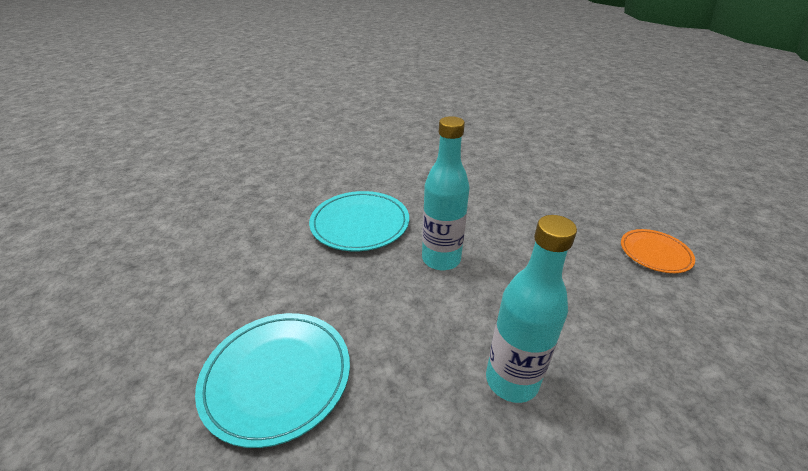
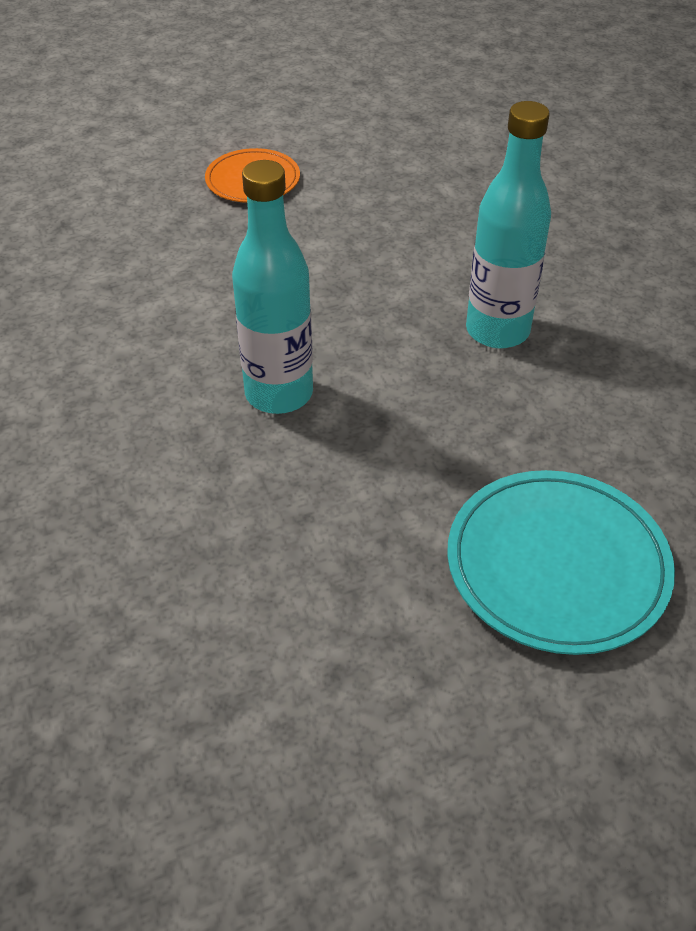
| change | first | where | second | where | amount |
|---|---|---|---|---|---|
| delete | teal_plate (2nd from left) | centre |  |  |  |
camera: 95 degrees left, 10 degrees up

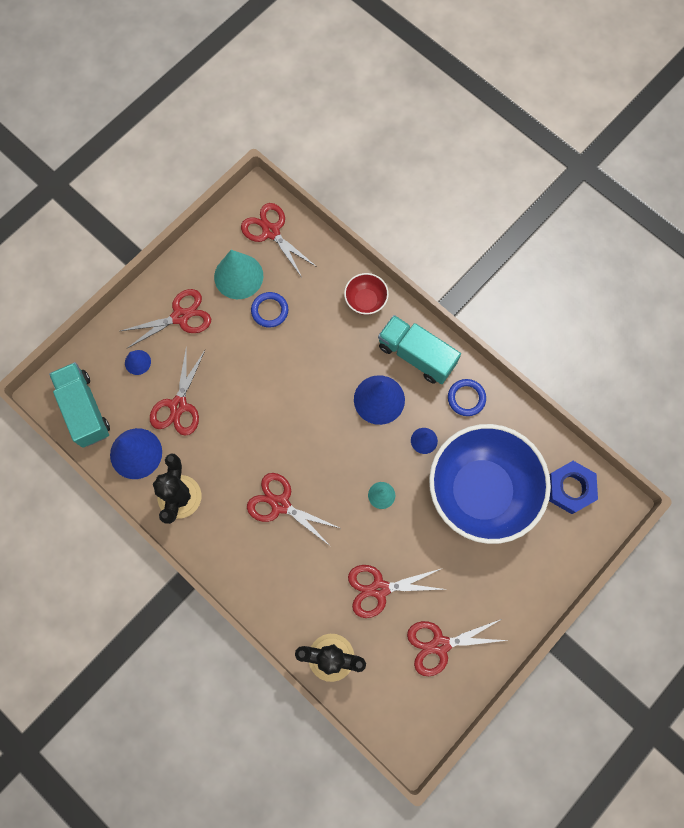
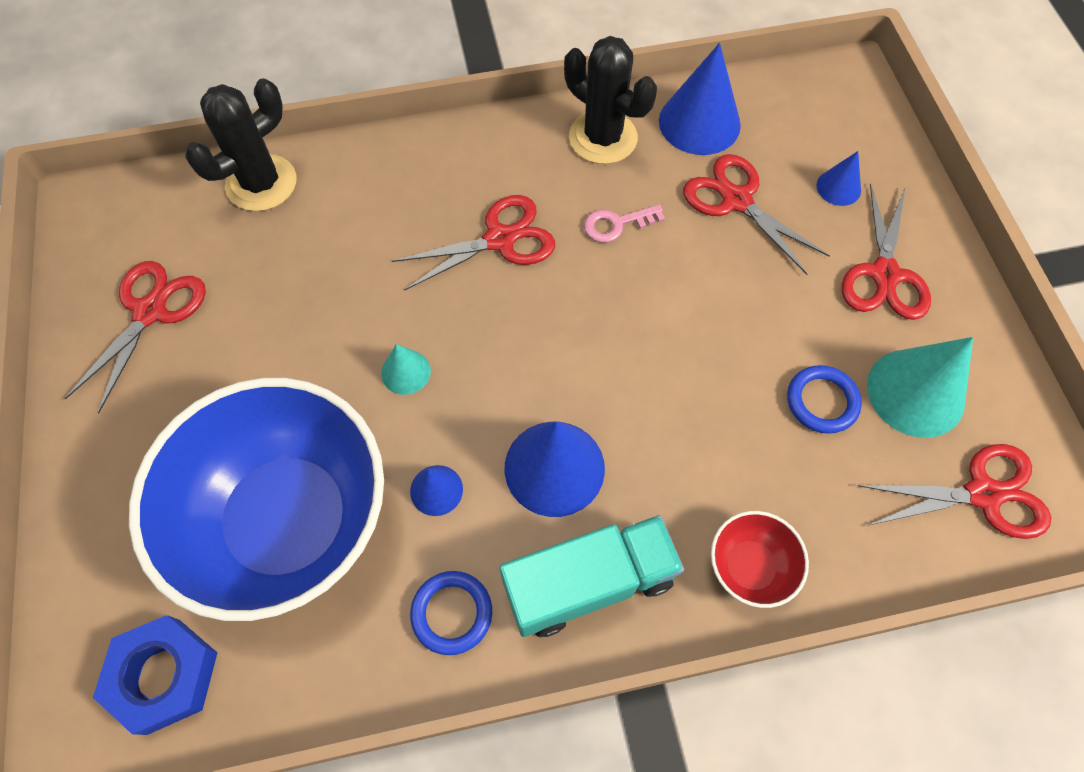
| change | first | where | second | where | amount |
|---|---|---|---|---|---|
| delete | teal_lorry (1st from left) | middle left |  |  |  |
| delete | scarlet_pair_of_scissors (5th from left) | bottom centre |  |  |  |
| insert |  |  | rose-pink_latchkey | top centre |  |
camera: 125 degrees right, 10 degrees down

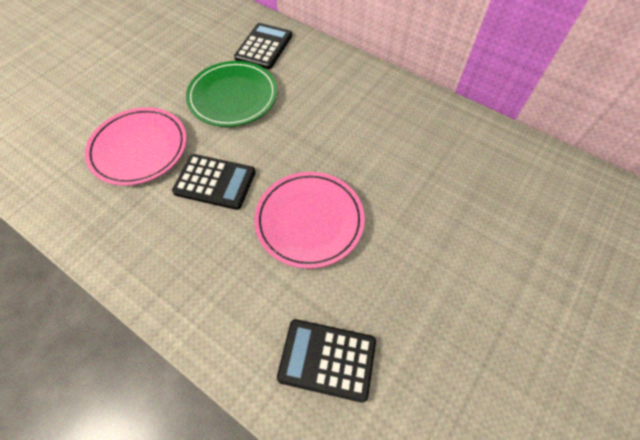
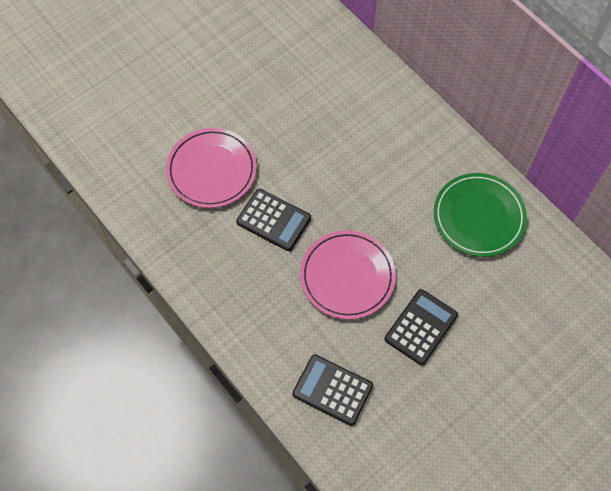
| change | first | where | second | where | amount |
|---|---|---|---|---|---|
| move | leaf-green_plate | top centre |  | middle right |  |
| move | jet-black_calculator (2nd from left in the first image) | top centre | jet-black_calculator (3rd from left) | middle right |  |
camera: 15 degrees right, 5 degrees up

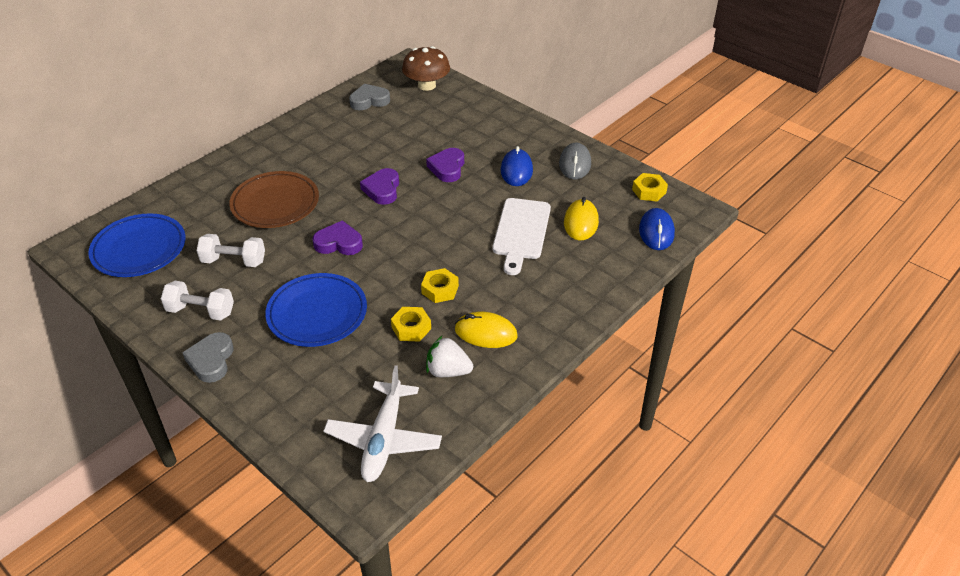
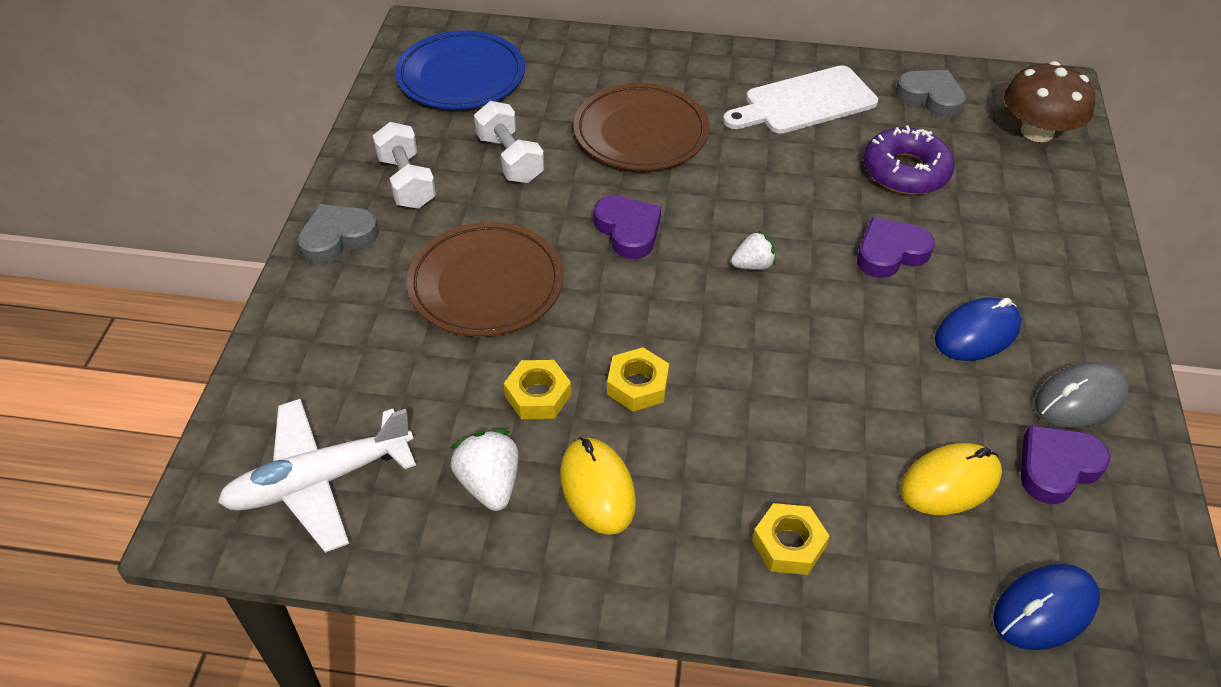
| change | first | where | second | where | amount |
|---|---|---|---|---|---|
| insert |  |  | snow-white_strawberry (2nd from left) | centre |  |
| insert |  |  | purple_doughnut | top right |  |
| move | purple_love_heart (2nd from left in the first image) | top centre | purple_love_heart (3rd from left) | bottom right |  |
| move | snow-white_chopping_board | centre |  | top centre |  |
| move | bright_yellow_hexagon_nut (3rd from left) | top right |  | bottom centre |  |
| recolor | cobalt_plate (2nd from left) | middle left | russet_plate (1st from left) | centre |  |
camera: 55 degrees right, 5 degrees up

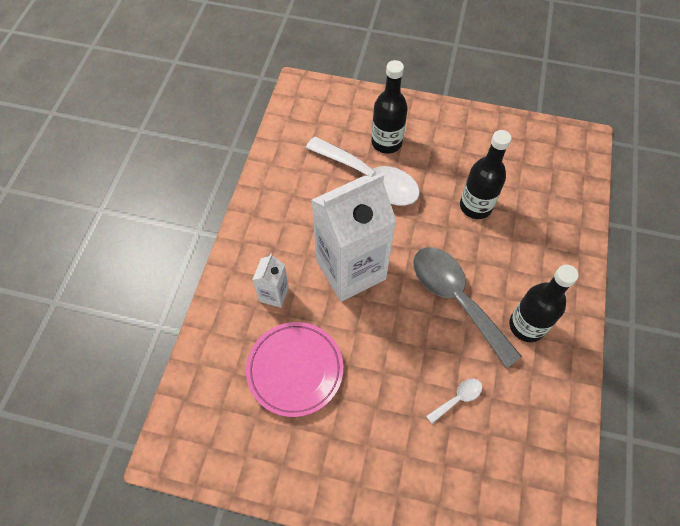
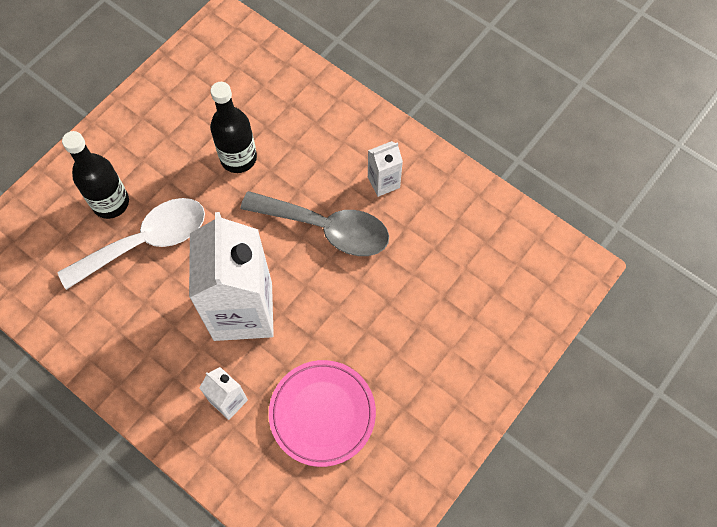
| change | first | where | second | where | amount |
|---|---|---|---|---|---|
| delete | snow-white_spoon (2nd from left) | bottom right |  |  |  |
| replace | jet-black_flask (3rd from left) | middle right | snow-white_milk_carton (3rd from left) | top centre |  |
| rotate | ash-grey_spoon | middle right |  | centre | 150 degrees counterclockwise |
camera: 65 degrees left, 5 degrees up

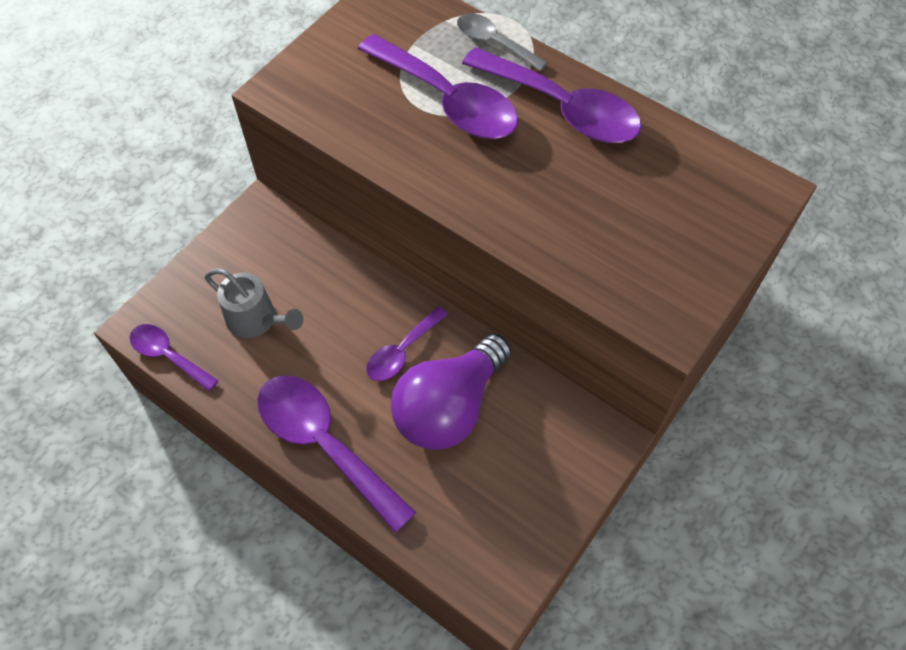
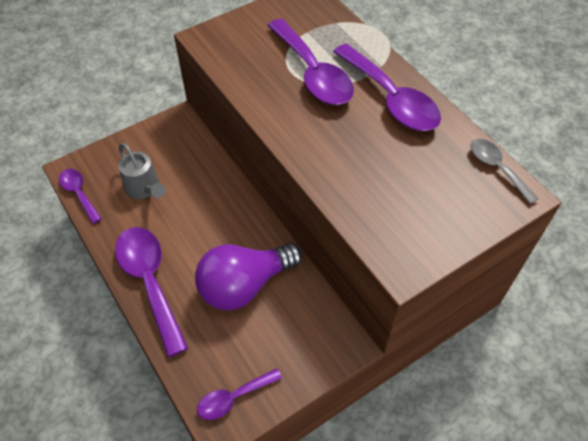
| change | first | where | second | where | amount |
|---|---|---|---|---|---|
| move | purple_spoon (3rd from left) | centre |  | bottom centre |  |
| move | ash-grey_spoon | top centre |  | middle right |  |
camera: 20 degrees right, 5 degrees down

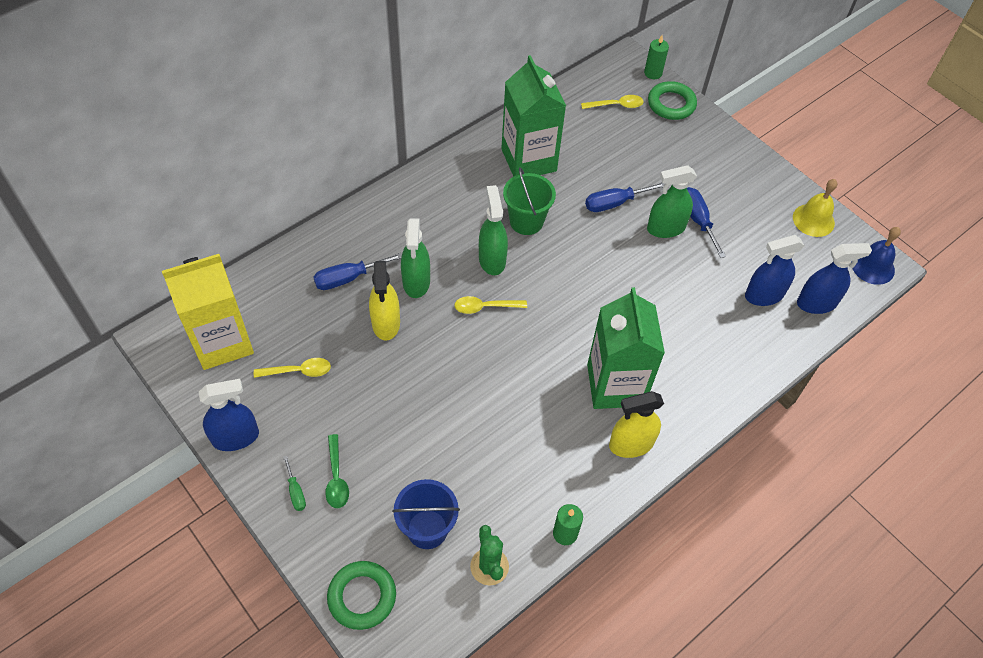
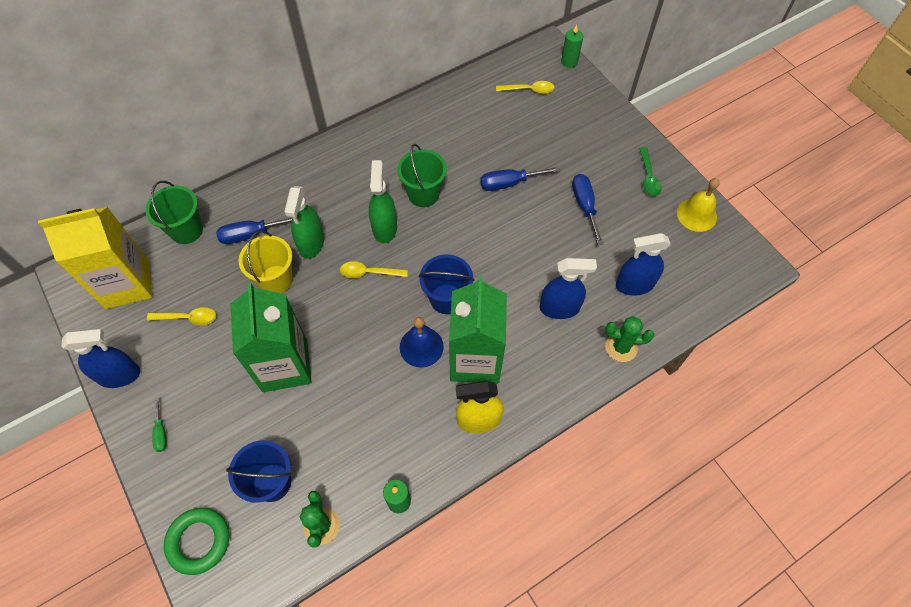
| change | first | where | second | where | amount |
|---|---|---|---|---|---|
| delete | leaf-green_spray_cleaner (3rd from left) | top right |  |  |  |
| delete | leaf-green_hoop (2nd from left) | top right |  |  |  |
| insert |  |  | leaf-green_sand_bucket (1st from left) | middle left |  |
| insert |  |  | cobalt_sand_bucket (2nd from left) | centre |  |
| insert |  |  | leaf-green_prickly_plant (2nd from left) | middle right |  |
| move | leaf-green_spoon | bottom centre |  | top right |  |
| move | leaf-green_milk_carton (1st from left) | top centre |  | middle left |  |
| move | cobalt_spray_cleaner (3rd from left in the first image) | middle right | cobalt_spray_cleaner (2nd from left) | centre |  |
| move | cobalt_school_bell | middle right |  | centre |  |
| replace | bright_yellow_spray_cleaner (1st from left) | centre | bright_yellow_sand_bucket | middle left |  |
camera: 10 degrees right, 5 degrees up

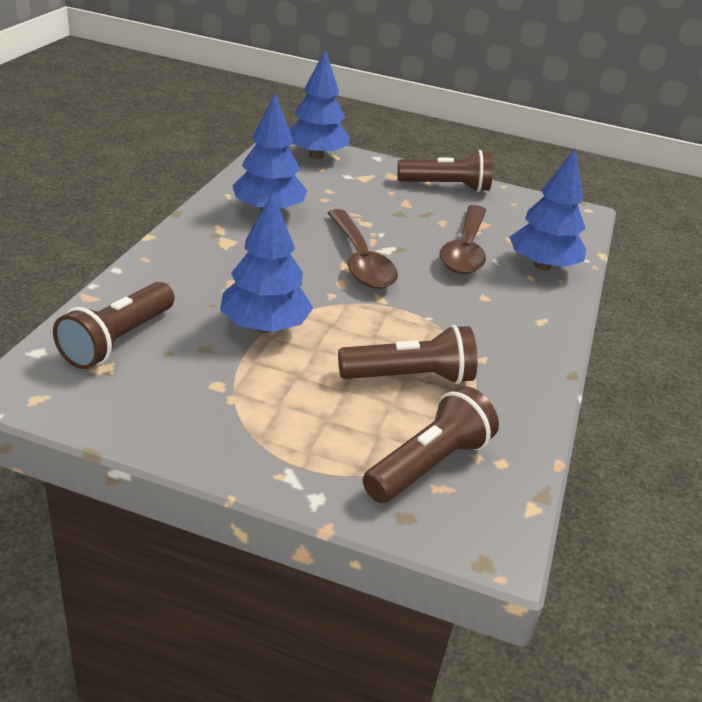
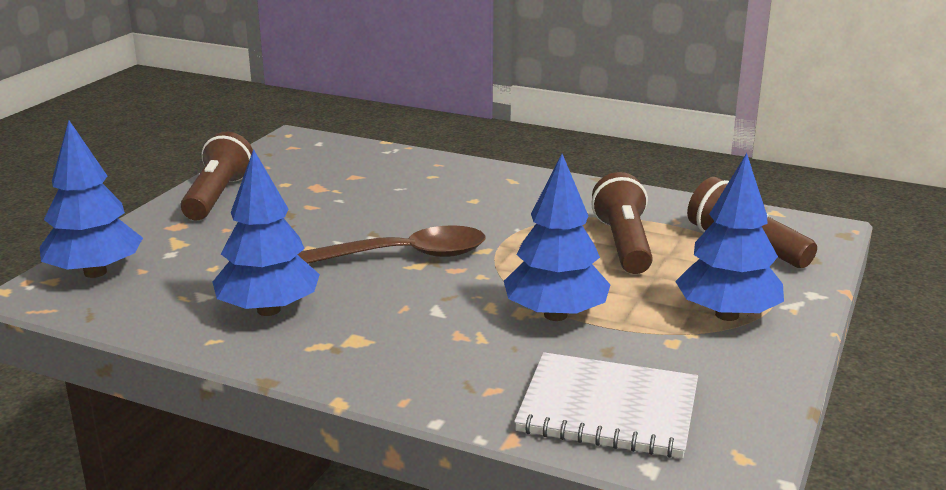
| change | first | where | second | where | amount |
|---|---|---|---|---|---|
| delete | russet_spoon (2nd from left) | centre |  |  |  |
| move | cobalt_tree (4th from left) | top right |  | middle right |  |
| replace | russet_torch (1st from left) | middle left | snow-white_notepad | bottom centre |  |
camera: 80 degrees left, 10 degrees down

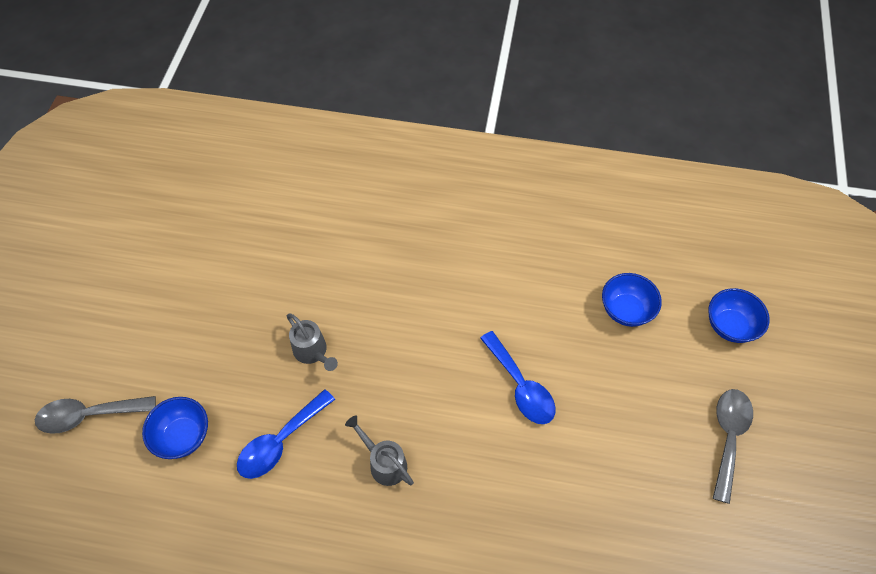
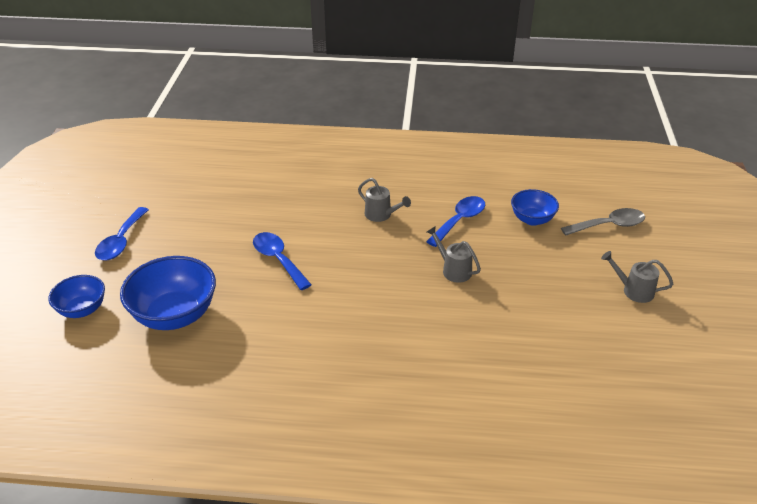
| change | first | where | second | where | amount |
|---|---|---|---|---|---|
| insert |  |  | ash-grey_watering_can (3rd from left) | middle right |  |
| recolor | ash-grey_spoon (2nd from left) | bottom right | cobalt_spoon (1st from left) | middle left |  |
| resize | cobalt_bowl (2nd from left) | middle right |  | middle left | x1.69 |
camera: 175 degrees right, 20 degrees down

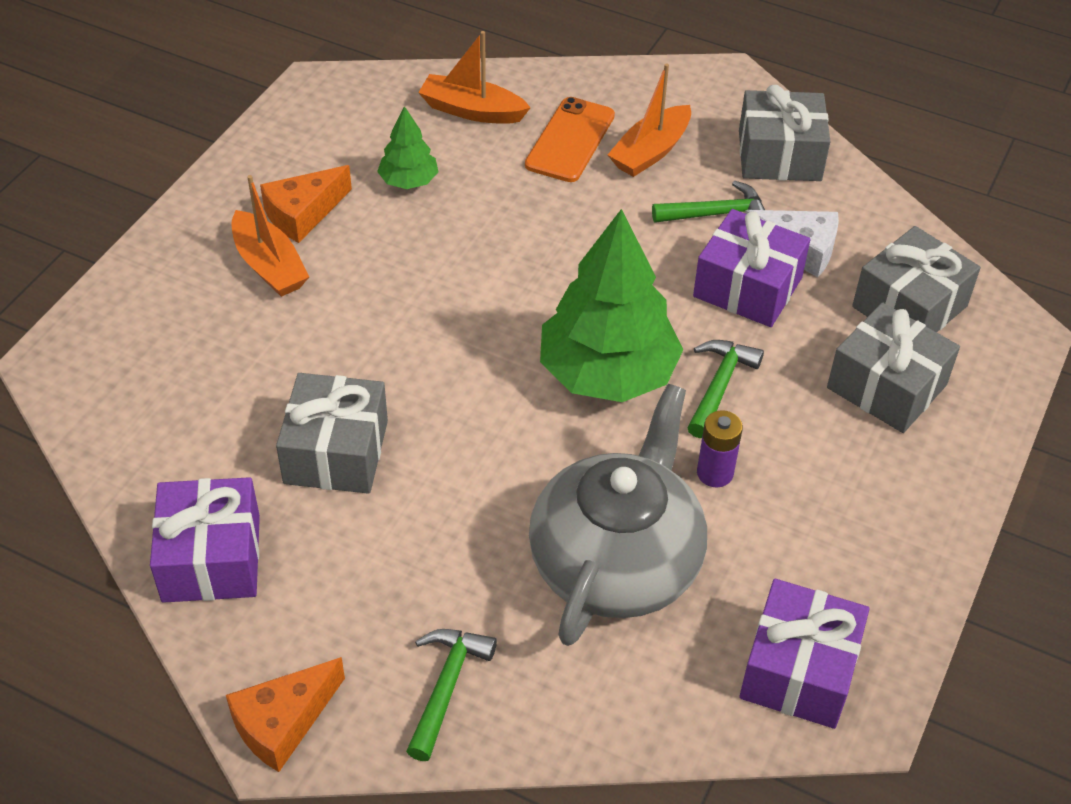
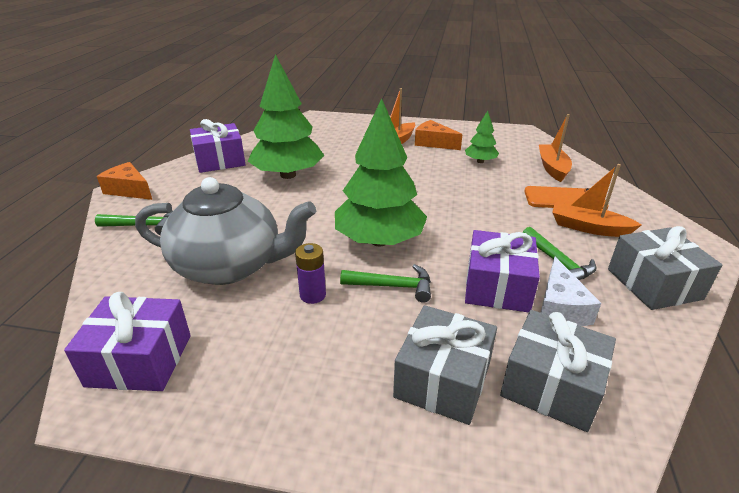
| change | first | where | second | where | amount |
|---|---|---|---|---|---|
| replace | ash-grey_present (1st from left) | middle left | leaf-green_tree (1st from left) | top centre |  |
camera: 75 degrees right, 15 degrees down

